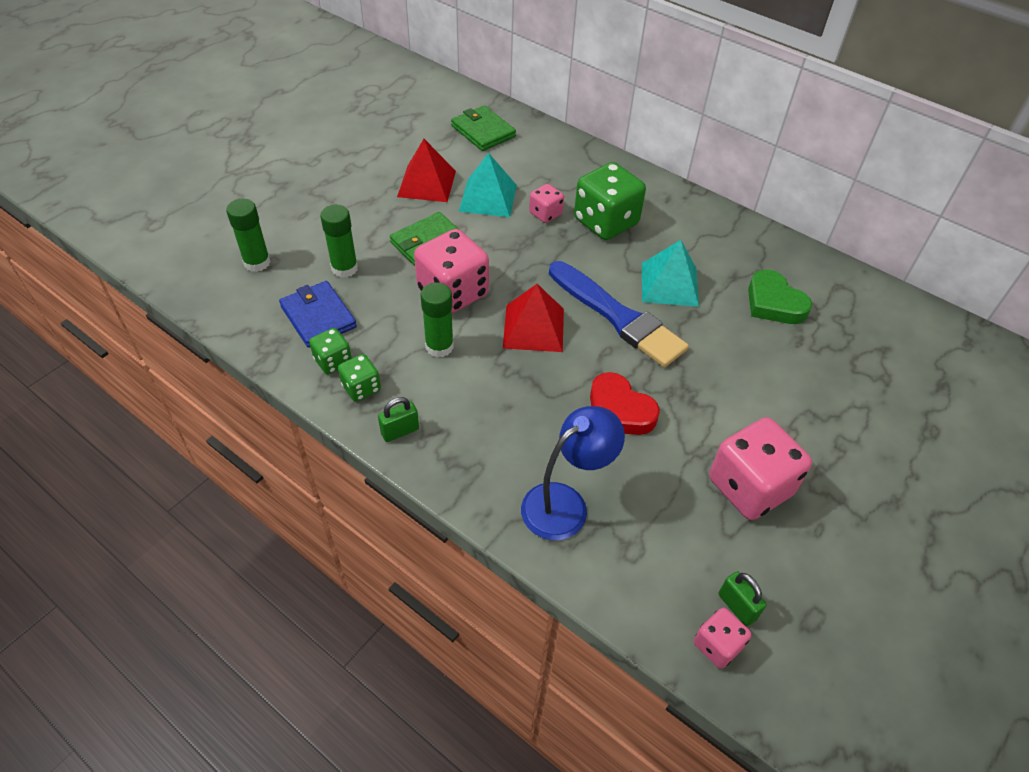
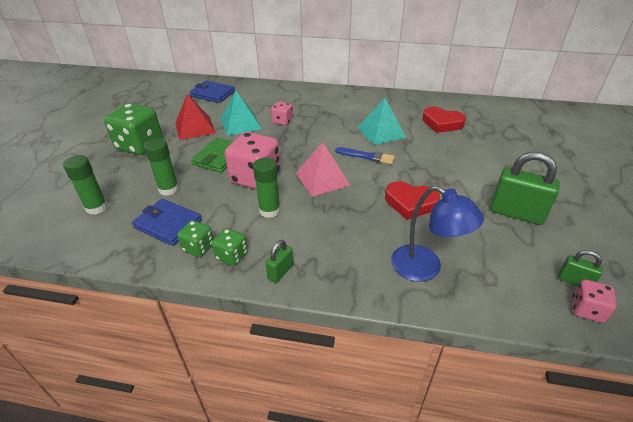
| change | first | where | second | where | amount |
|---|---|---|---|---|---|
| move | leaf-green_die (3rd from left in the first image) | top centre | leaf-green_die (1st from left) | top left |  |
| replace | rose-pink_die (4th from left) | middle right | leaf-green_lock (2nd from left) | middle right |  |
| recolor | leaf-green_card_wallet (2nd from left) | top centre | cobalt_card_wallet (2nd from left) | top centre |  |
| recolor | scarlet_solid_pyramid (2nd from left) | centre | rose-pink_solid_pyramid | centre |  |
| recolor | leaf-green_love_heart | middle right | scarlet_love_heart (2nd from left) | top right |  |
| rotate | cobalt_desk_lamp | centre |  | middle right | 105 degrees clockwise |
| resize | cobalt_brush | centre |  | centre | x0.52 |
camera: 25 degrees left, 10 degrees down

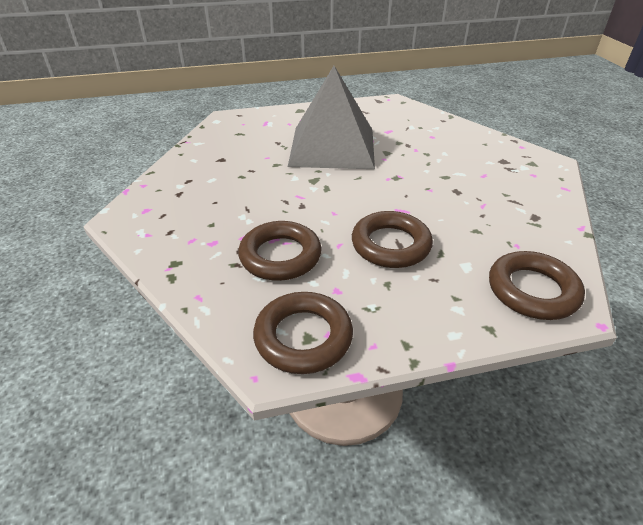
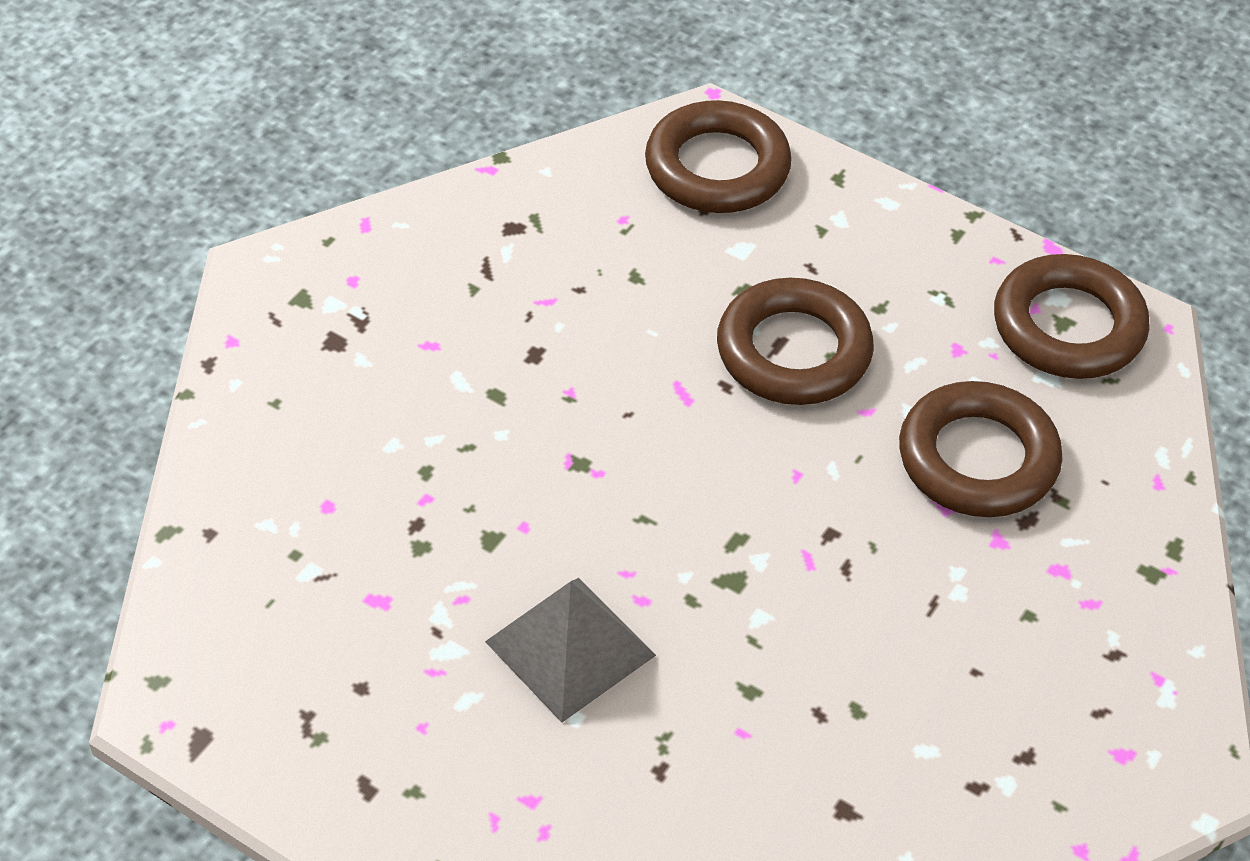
| change | first | where | second | where | amount |
|---|---|---|---|---|---|
| resize | ash-grey_solid_pyramid | top centre |  | bottom centre | x0.51 |
camera: 135 degrees left, 10 degrees up

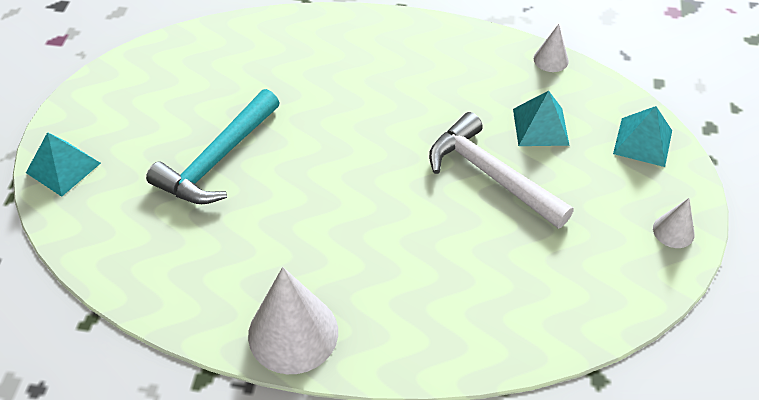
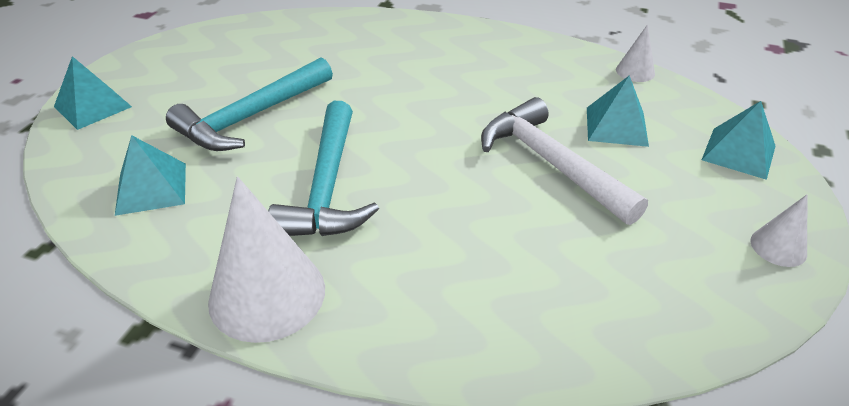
| change | first | where | second | where | amount |
|---|---|---|---|---|---|
| insert |  |  | teal_solid_pyramid (2nd from left) | middle left |  |
| insert |  |  | teal_carpenter's_hammer (2nd from left) | centre |  |
camera: 10 degrees right, 10 degrees down

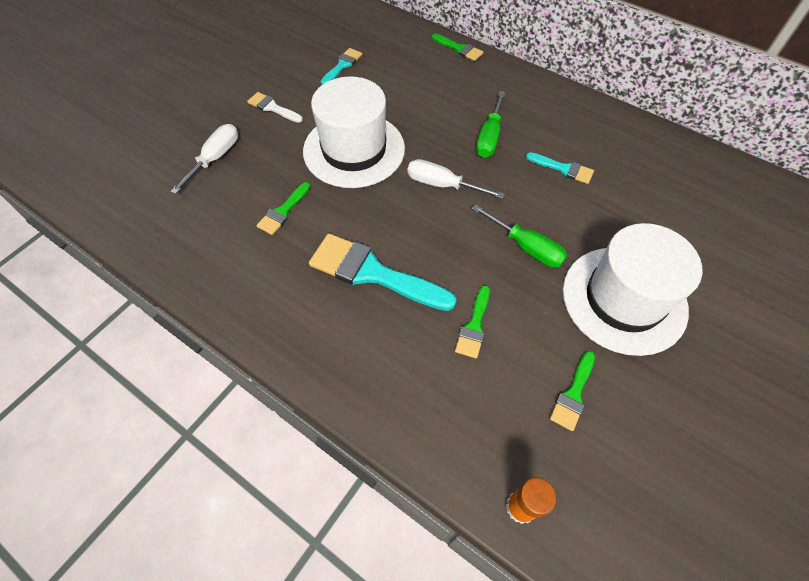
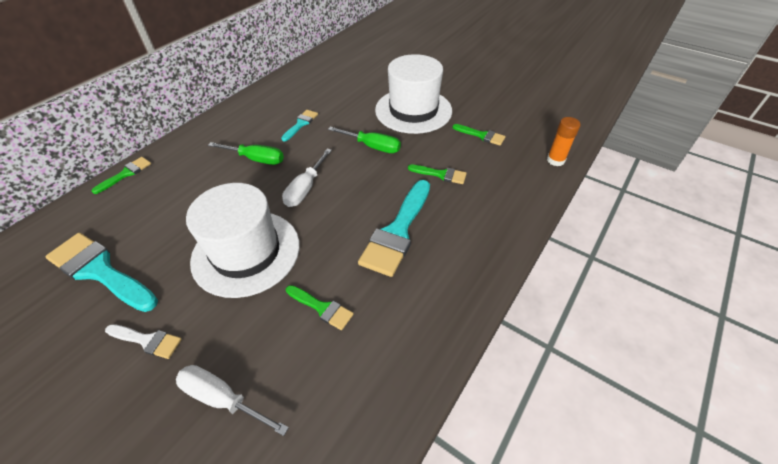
| change | first | where | second | where | amount |
|---|---|---|---|---|---|
| rotate | snow-white_brush | top centre |  | bottom left | 105 degrees counterclockwise |
| rotate | leaf-green_hand_screwdriver (2nd from left) | centre |  | top centre | 75 degrees clockwise |
| resize | teal_brush (1st from left) | top centre |  | middle left | x1.96 |
camera: 90 degrees left, 10 degrees down

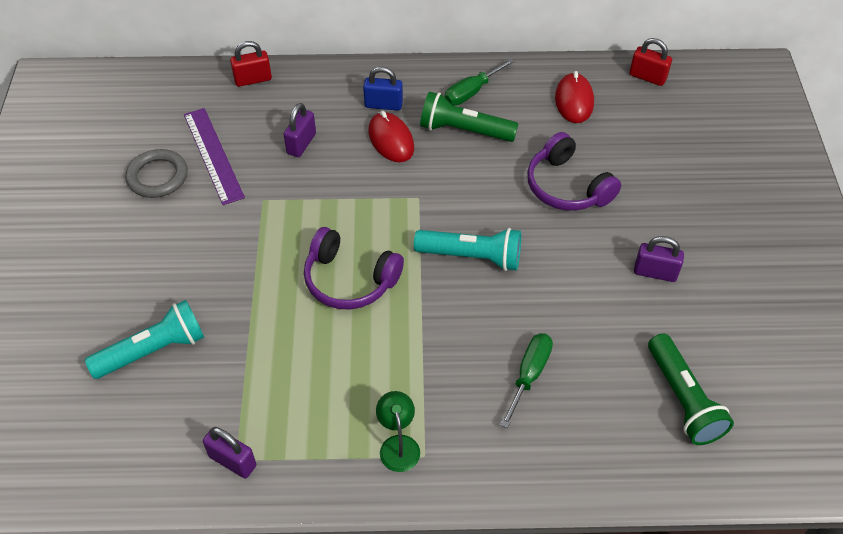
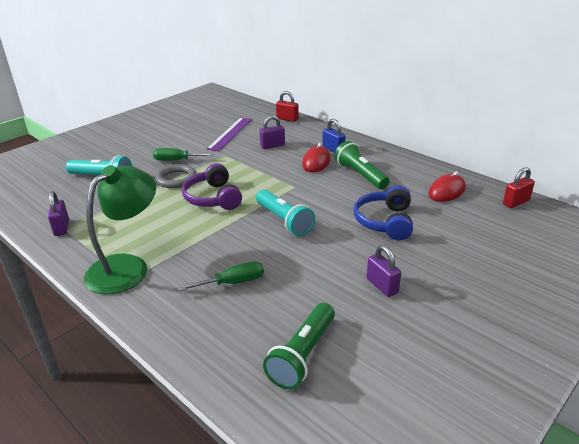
| change | first | where | second | where | amount |
|---|---|---|---|---|---|
| move | ash-grey_hoop | top left |  | middle left |  |
| move | leaf-green_hand_screwdriver (1st from left) | top centre |  | middle left |  |
| recolor | purple_headphones (2nd from left) | top right | cobalt_headphones | centre |  |
| rotate | scarlet_lock (2nd from left) | top right |  | middle right | 75 degrees clockwise |
| resize | leaf-green_desk_lamp | bottom centre |  | middle left | x2.12 |
camera: 45 degrees right, 20 degrees down

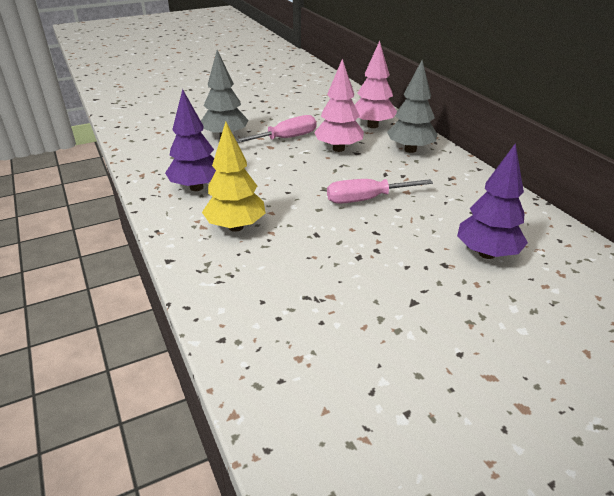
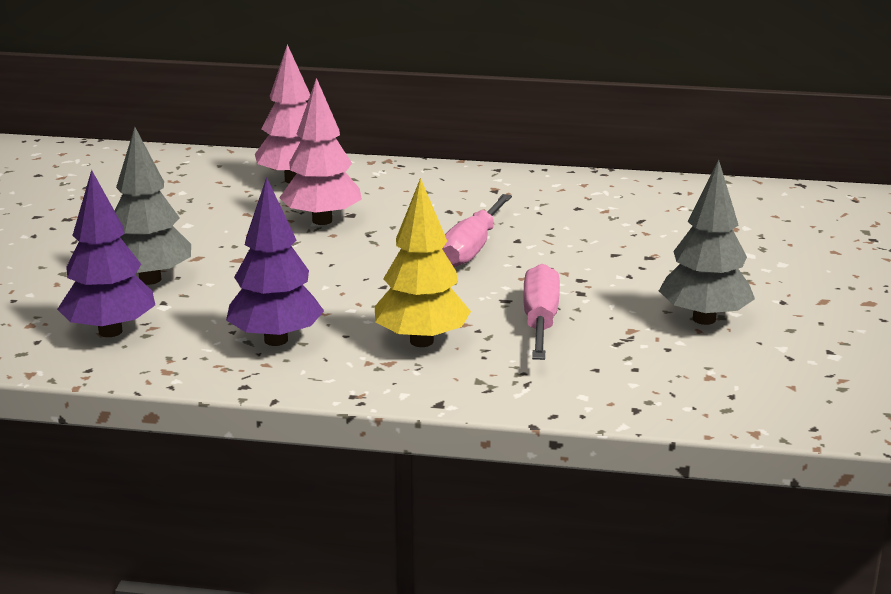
| change | first | where | second | where | amount |
|---|---|---|---|---|---|
| move | rose-pink_hand_screwdriver (1st from left in the first image) | top centre | rose-pink_hand_screwdriver (2nd from left) | centre |  |
| move | ash-grey_tree (2nd from left) | top right |  | middle right |  |
| move | purple_tree (2nd from left in the first image) | middle right | purple_tree (1st from left) | middle left |  |
camera: 55 degrees left, 10 degrees down

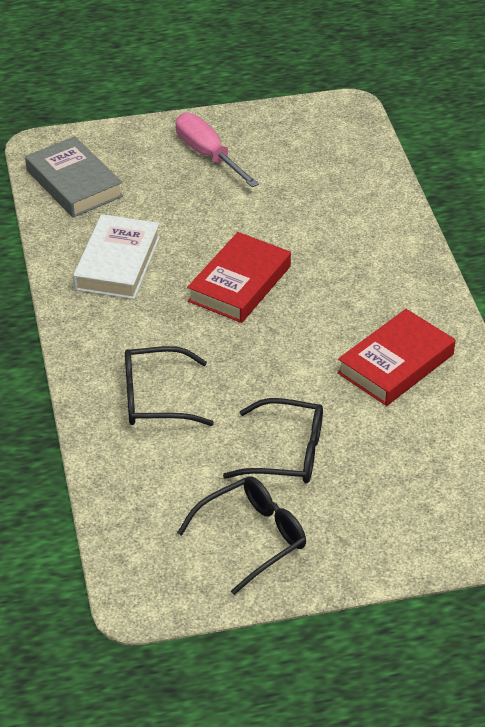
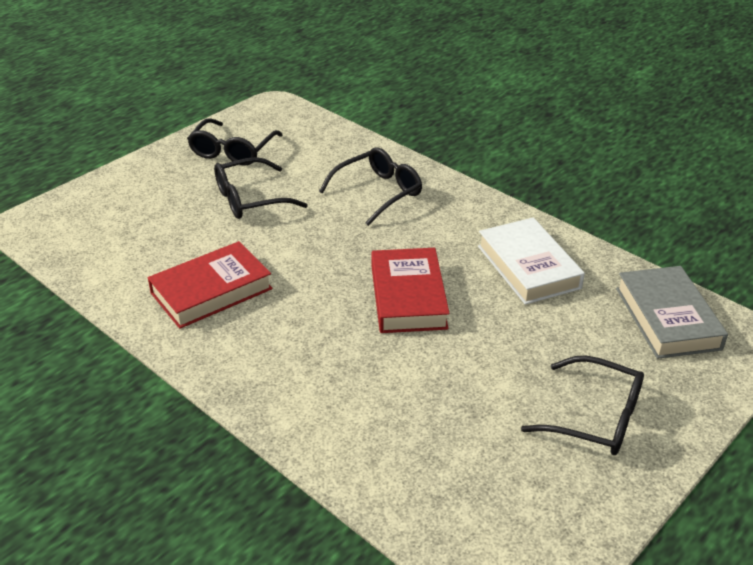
| change | first | where | second | where | amount |
|---|---|---|---|---|---|
| replace | rose-pink_hand_screwdriver | top centre | jet-black_spectacles (4th from left) | bottom right |  |
| rotate | ash-grey_hardback | top left |  | middle right | 60 degrees clockwise |
| rotate | scarlet_hardback (2nd from left in the first image) | middle right | scarlet_hardback (1st from left) | middle left | 45 degrees clockwise |
camera: 145 degrees right, 5 degrees down

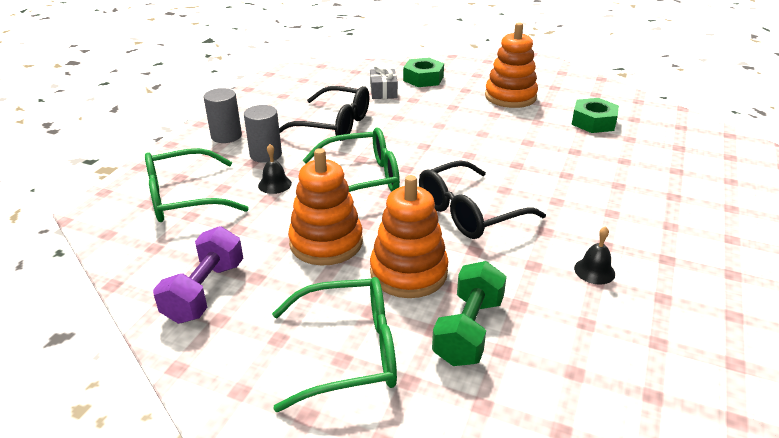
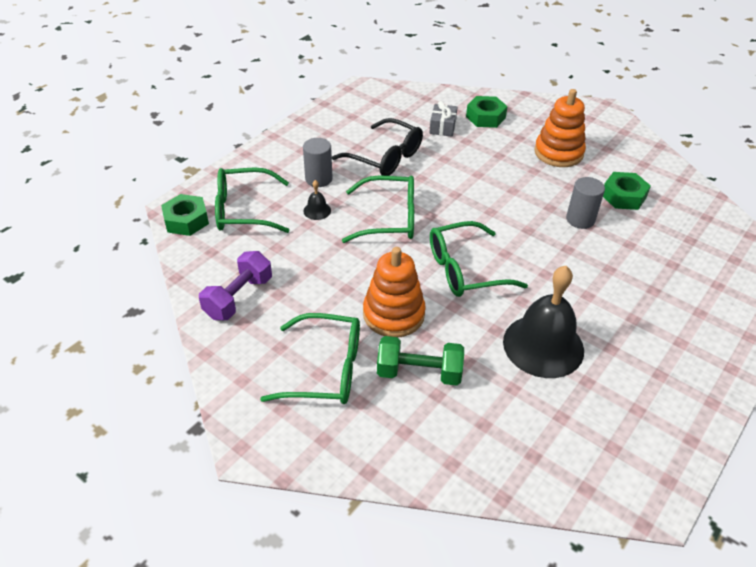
| change | first | where | second | where | amount |
|---|---|---|---|---|---|
| delete | bright_orange_stacking_toy (1st from left) | centre |  |  |  |
| insert |  |  | leaf-green_hexagon_nut (1st from left) | middle left |  |
| move | ash-grey_cylinder_shape (1st from left in the first image) | top left | ash-grey_cylinder_shape (2nd from left) | middle right |  |
| recolor | jet-black_spectacles (2nd from left) | centre | leaf-green_spectacles (4th from left) | centre |  |
| rotate | leaf-green_free_weight | bottom centre |  | centre | 60 degrees clockwise |
| resize | jet-black_school_bell (2nd from left) | middle right |  | middle right | x2.43 |
camera: 15 degrees right, 10 degrees up

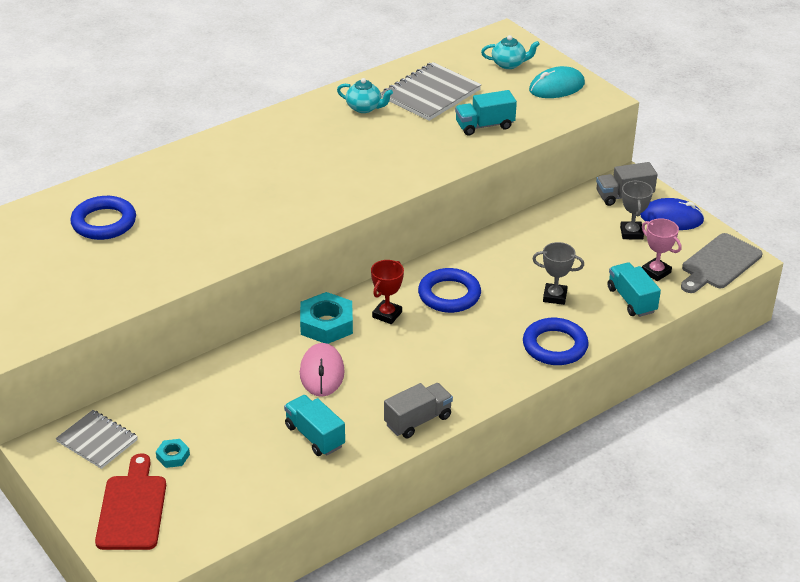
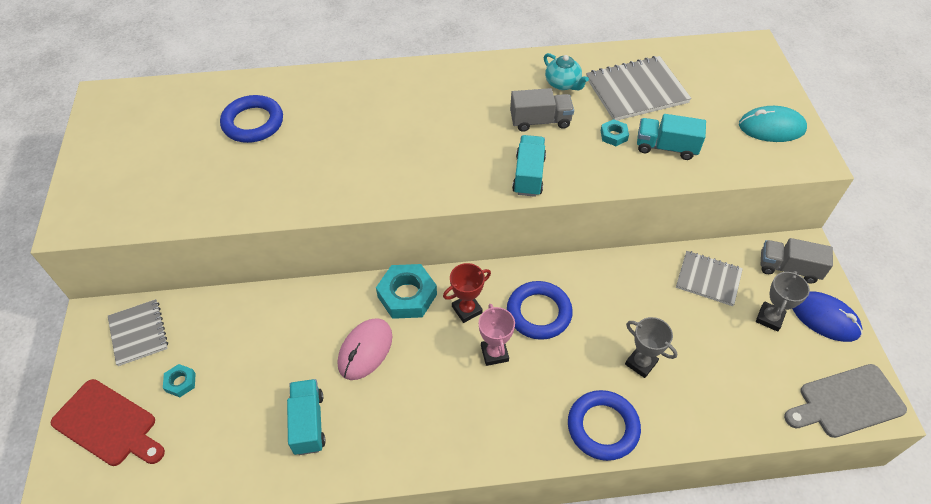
| change | first | where | second | where | amount |
|---|---|---|---|---|---|
| delete | teal_teapot (2nd from left) | top centre |  |  |  |
| insert |  |  | teal_hexagon_nut (3rd from left) | top centre |  |
| insert |  |  | ash-grey_notepad (3rd from left) | middle right |  |
| move | ash-grey_lorry (1st from left) | bottom centre |  | top centre |  |
| move | teal_lorry (3rd from left in the first image) | middle right | teal_lorry (2nd from left) | top centre |  |
| move | rose-pink_prize_cup | middle right |  | centre |  |
| rotate | scarlet_chopping_board | bottom left |  | bottom left | 90 degrees clockwise |
camera: 30 degrees right, 15 degrees up

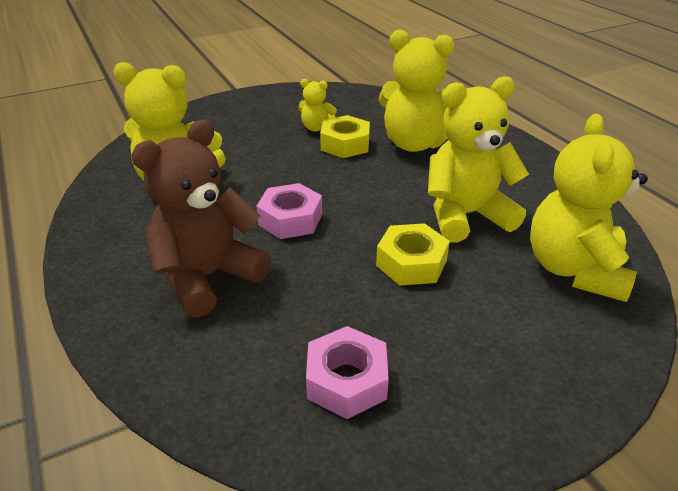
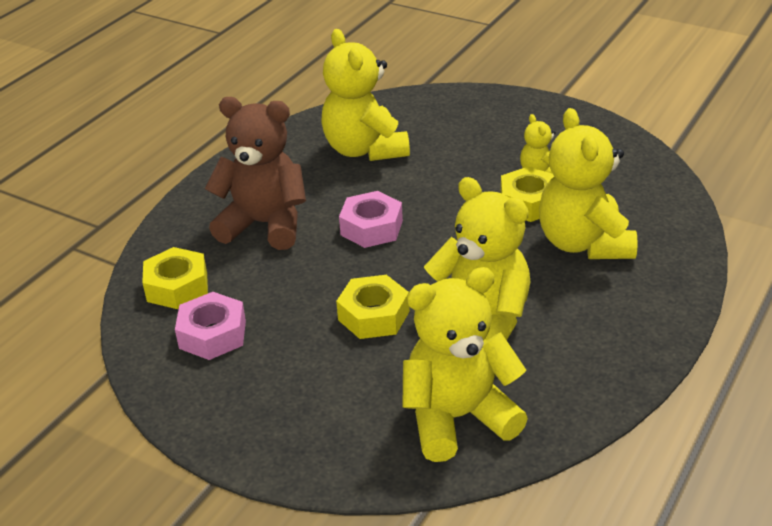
| change | first | where | second | where | amount |
|---|---|---|---|---|---|
| insert |  |  | bright_yellow_hexagon_nut (1st from left) | middle left |  |
camera: 60 degrees right, 0 degrees up

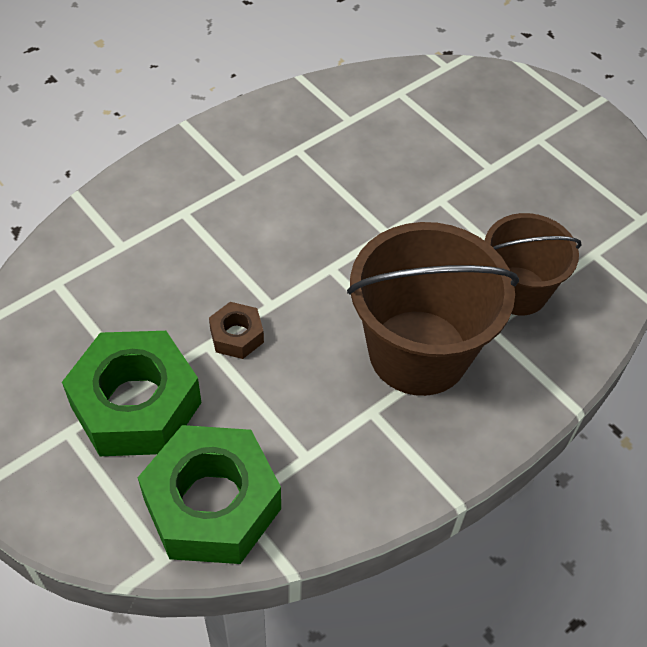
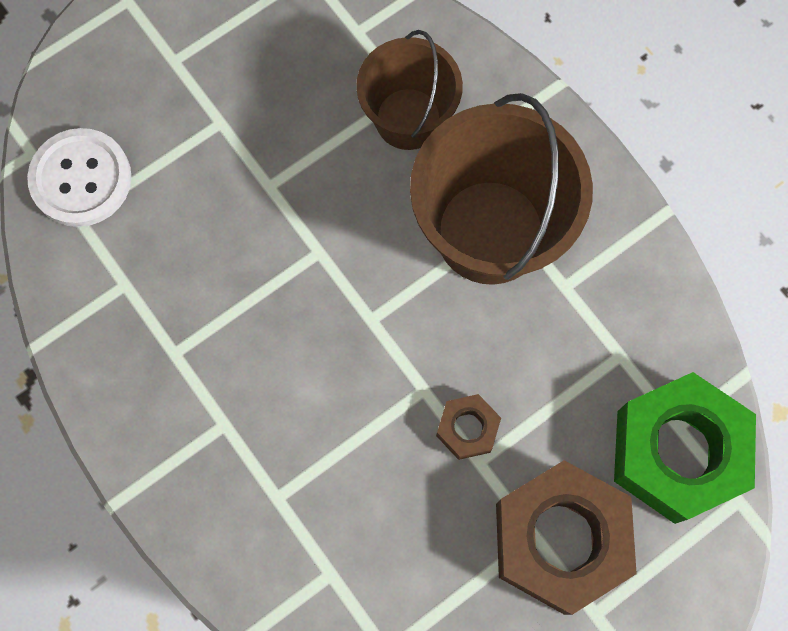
| change | first | where | second | where | amount |
|---|---|---|---|---|---|
| insert |  |  | snow-white_sewing_button | top left |  |
| recolor | leaf-green_hexagon_nut (1st from left) | middle left | russet_hexagon_nut (2nd from left) | bottom right |  |
camera: 85 degrees left, 20 degrees up

